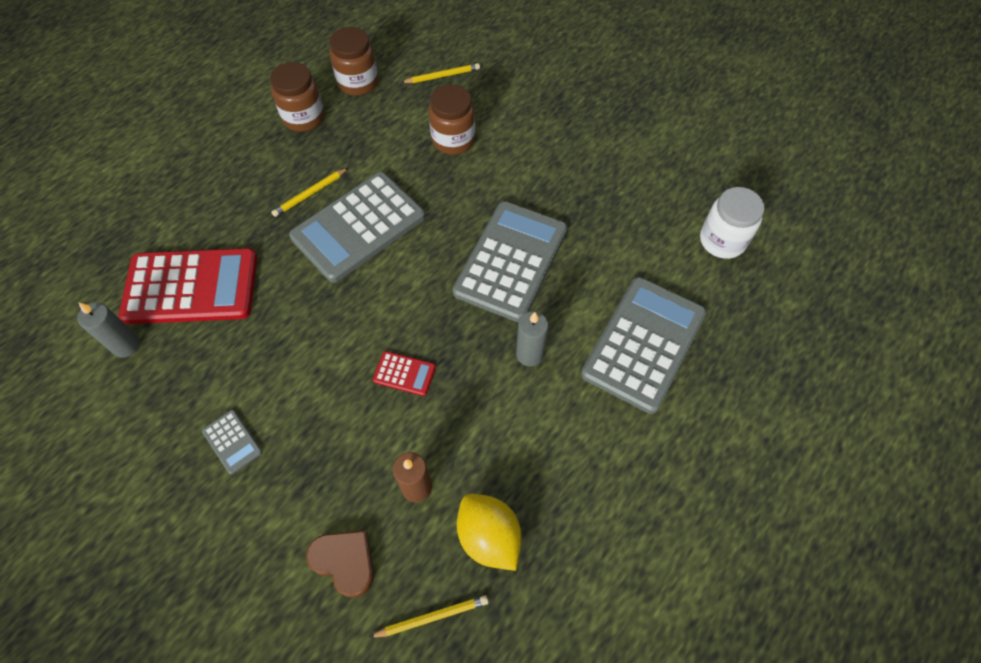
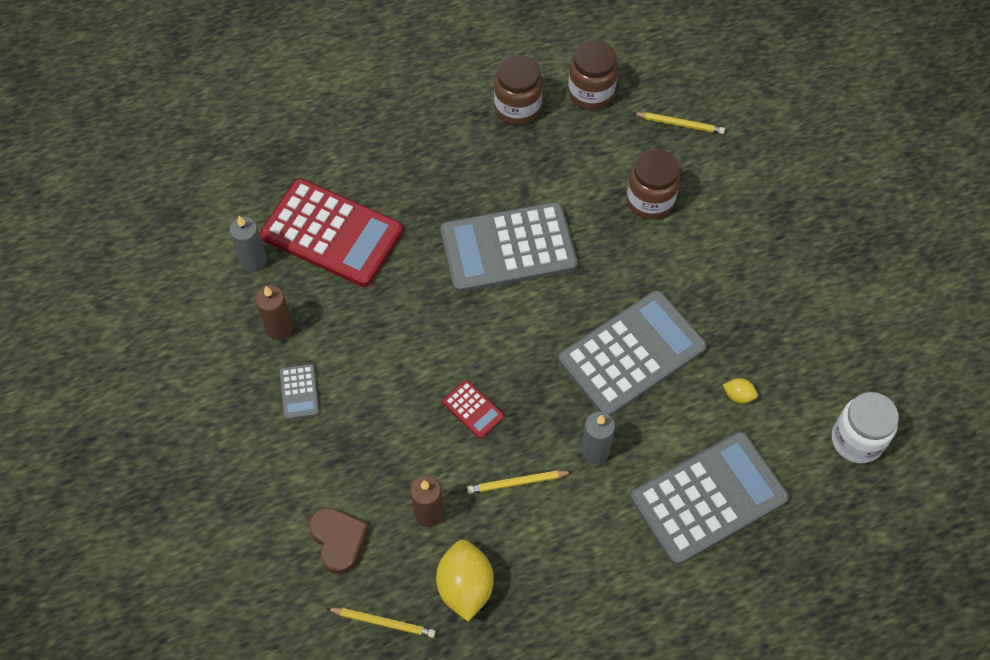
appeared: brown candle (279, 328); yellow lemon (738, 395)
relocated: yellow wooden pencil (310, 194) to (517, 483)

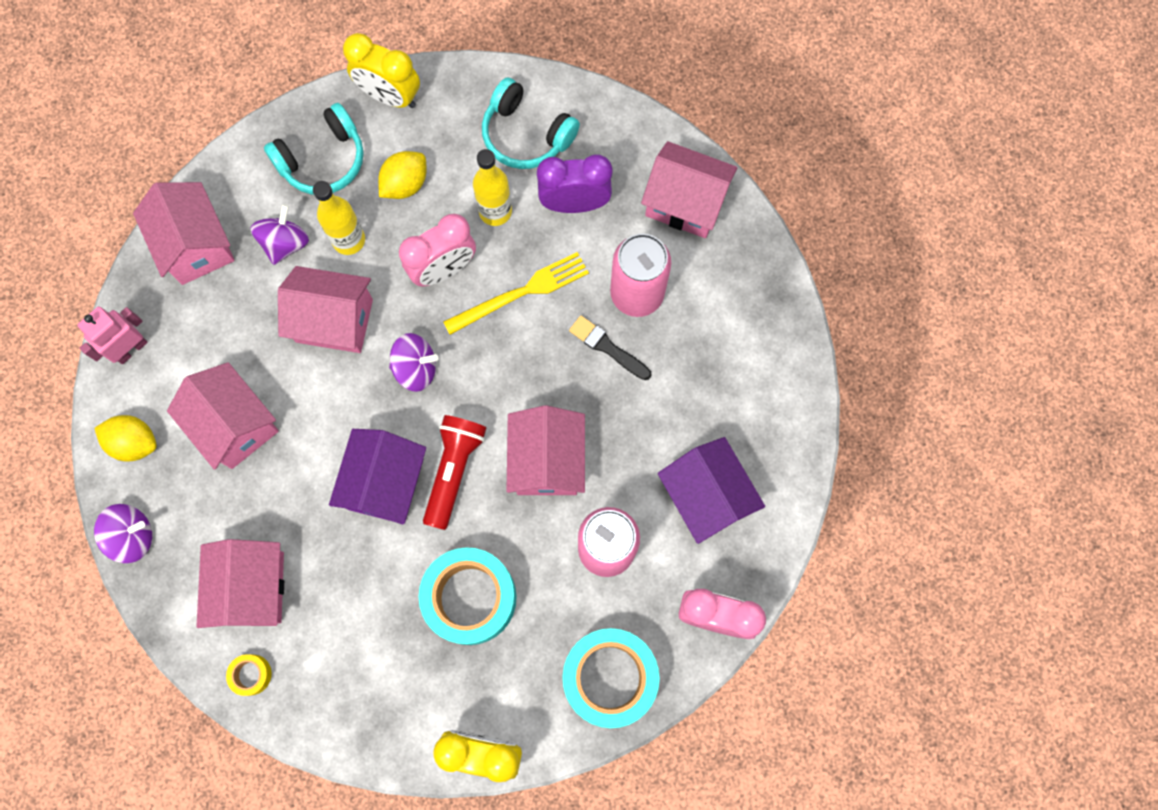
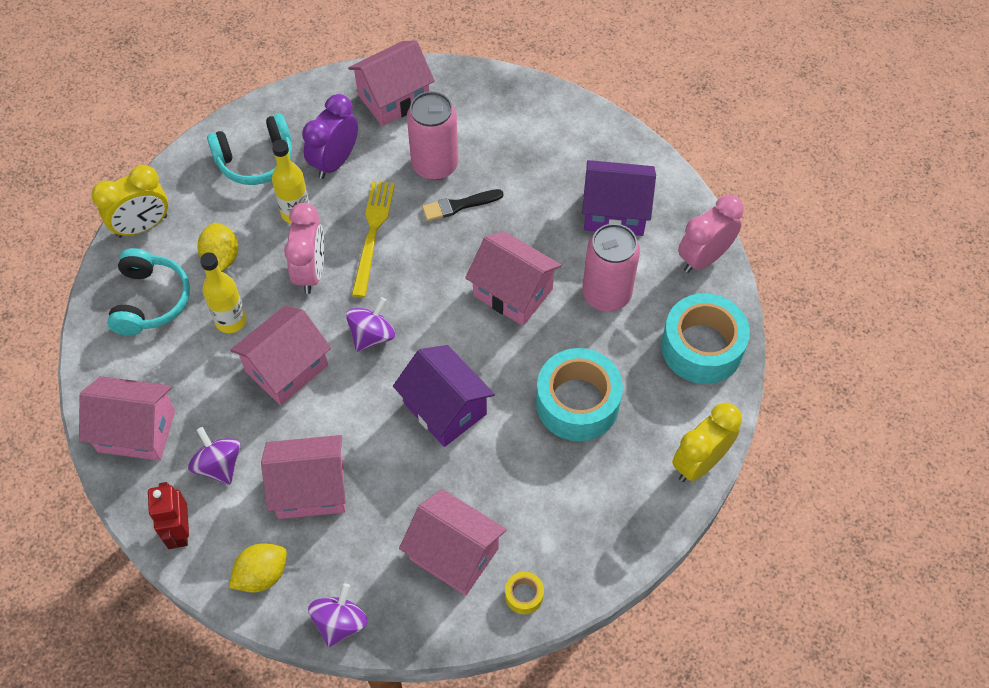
missing: red pocket torch (454, 470)
relocated: royal purple toy top (285, 243) to (219, 465)
colour: rosy toy robot (131, 349) to red toy robot (180, 531)

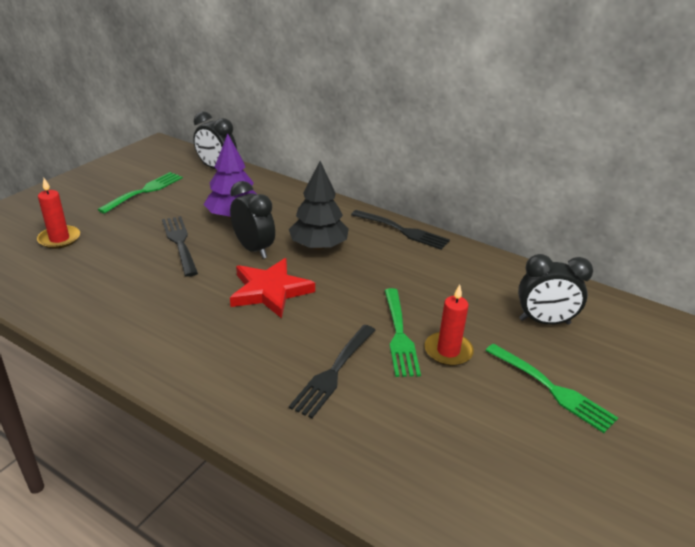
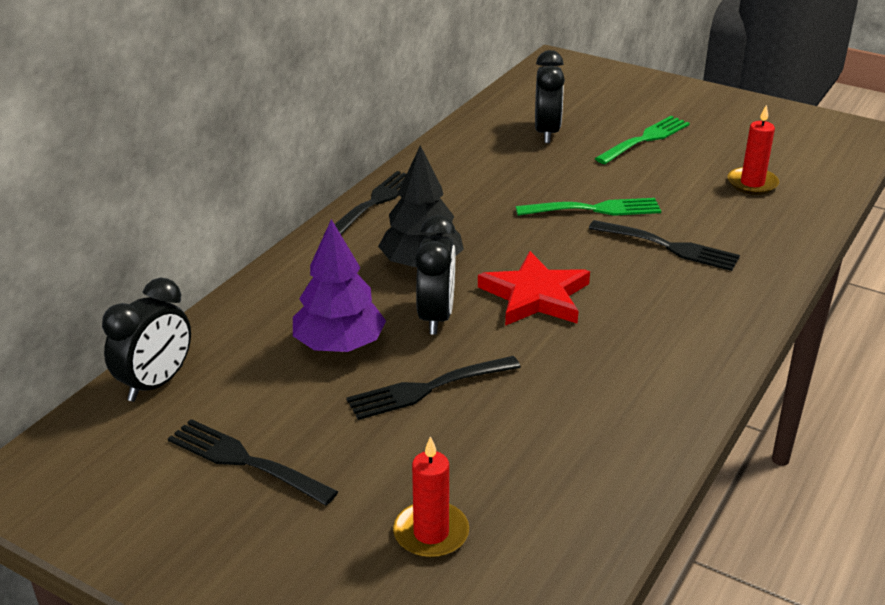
relocated: red candle (448, 351) to (752, 183)
colour: emerald dinner fork (144, 191) to jet-black dinner fork (245, 461)
spun: jet-black alarm clock (254, 249) = (436, 317) 135 degrees clockwise

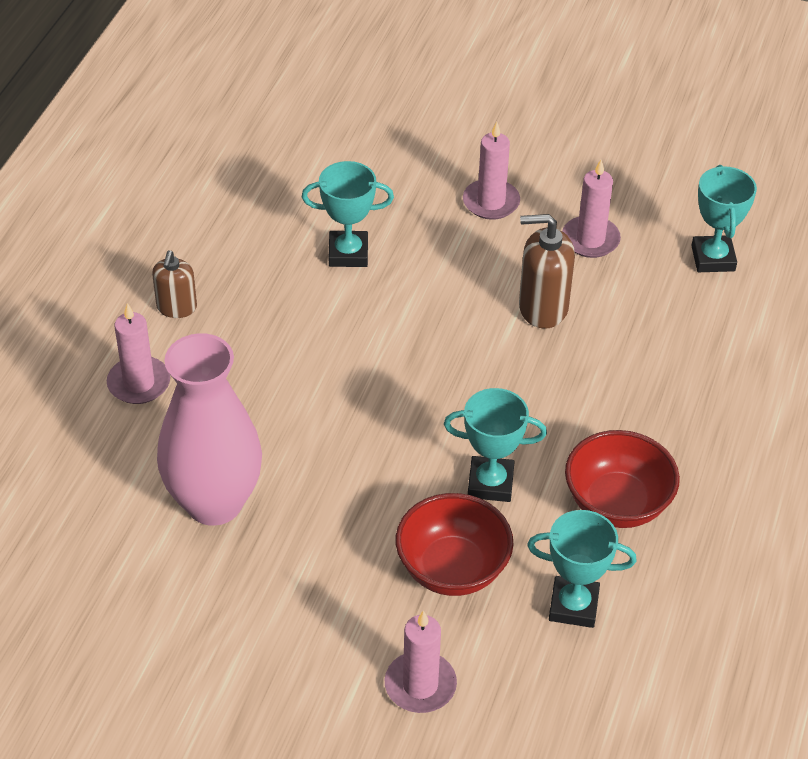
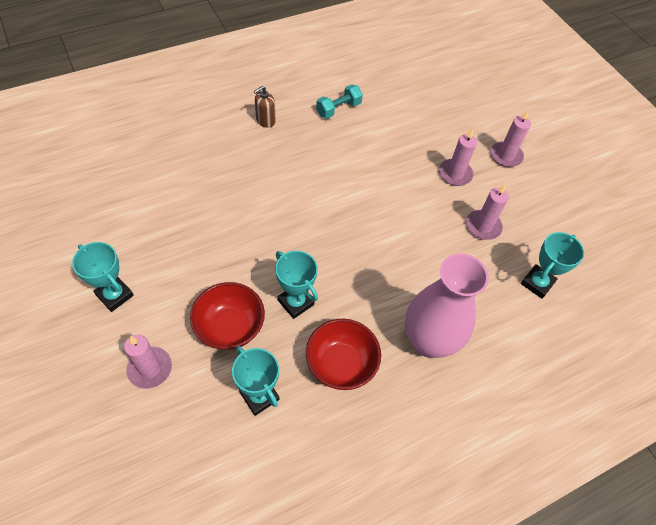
missing: brown soap dispenser (542, 308)
appeared: aqua free weight (338, 109)
relocated: aqua award cup (348, 253) to (115, 295); rosy candle (139, 383) to (506, 156); rosy flower vase (214, 503) to (428, 341)

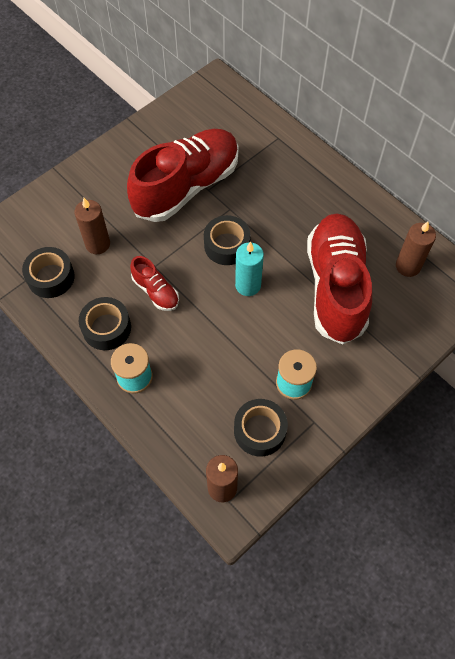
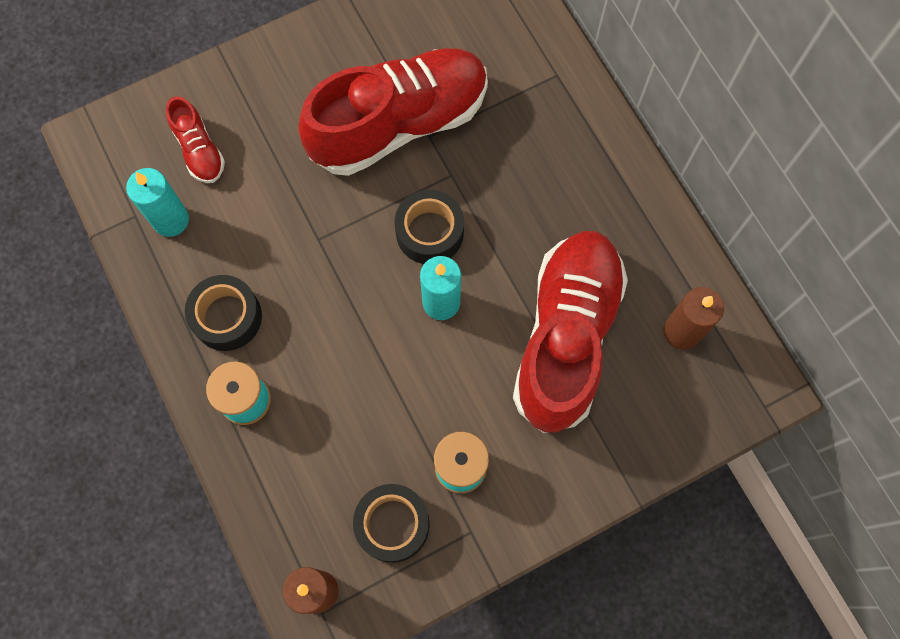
missing: brown candle (97, 244)
relocated: red shoe (155, 291) to (199, 150)
exchanged: jet-black sticky tape (51, 277) to aqua candle (171, 220)

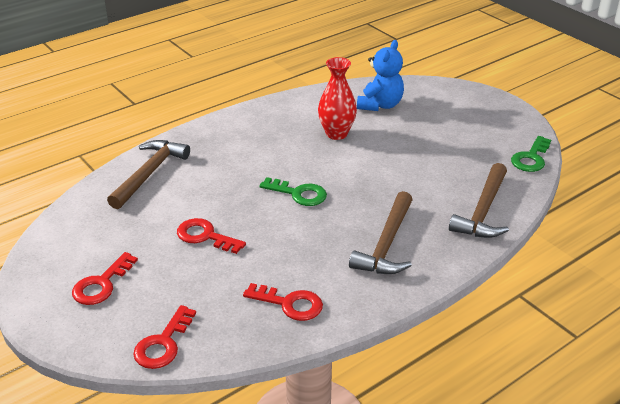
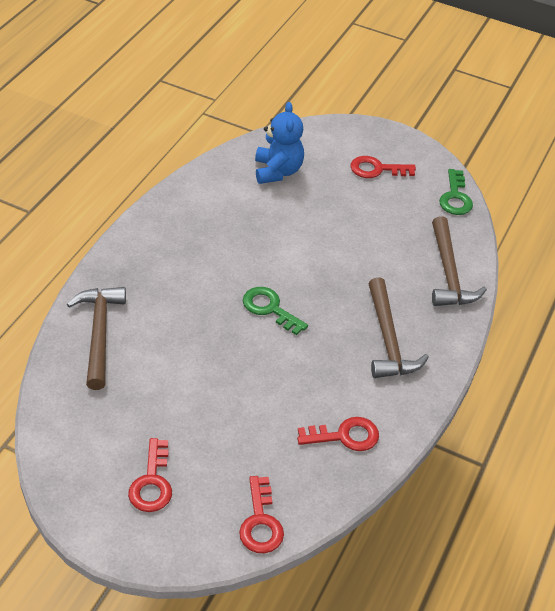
missing: red flower vase (336, 134)
relocated: red key (205, 236) to (377, 169)
spun: emerald key (298, 194) = (270, 309) 135 degrees counterclockwise

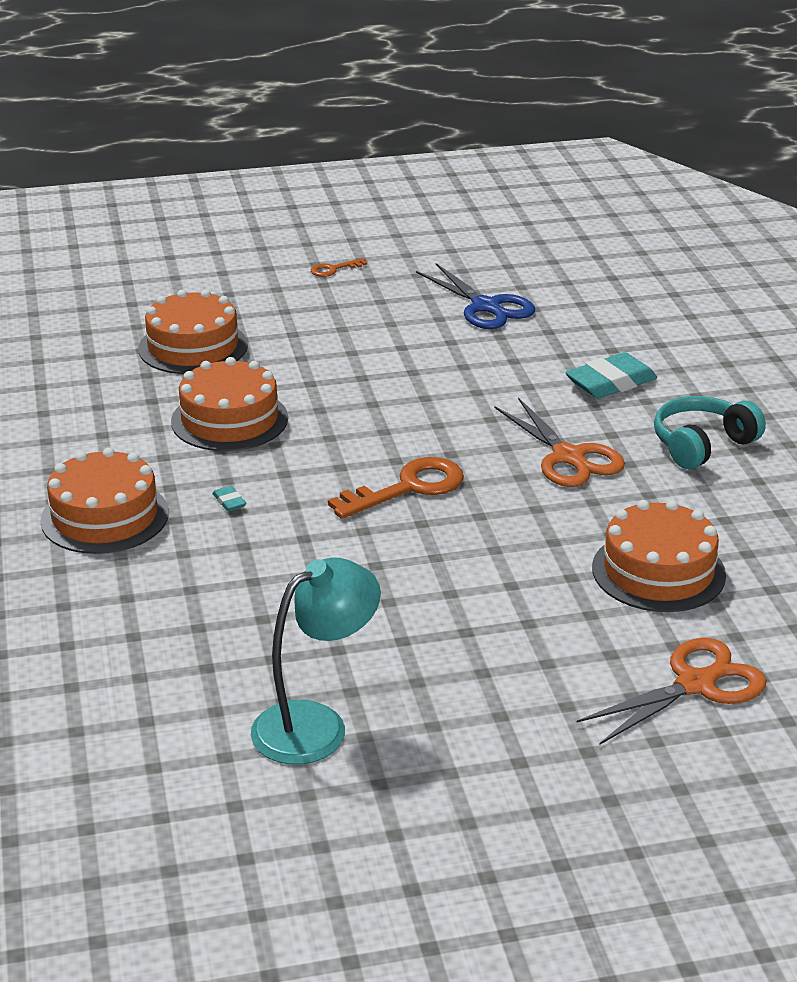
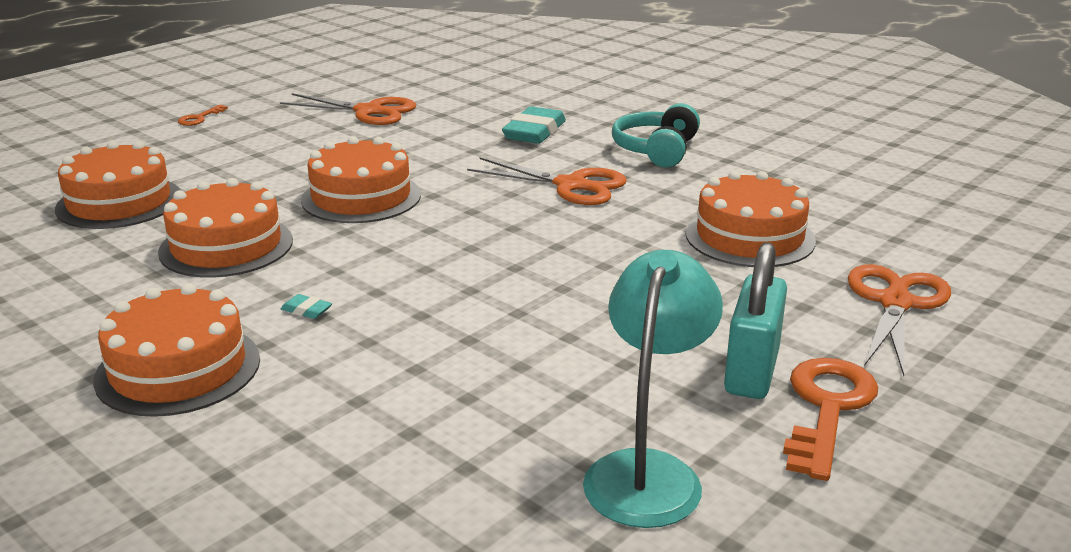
appeared: bright orange gateau (361, 197); aqua padlock (751, 372)
relocated: bright orange key (408, 488) to (827, 408)
colour: royal blue scissors (486, 307) to bright orange scissors (368, 111)

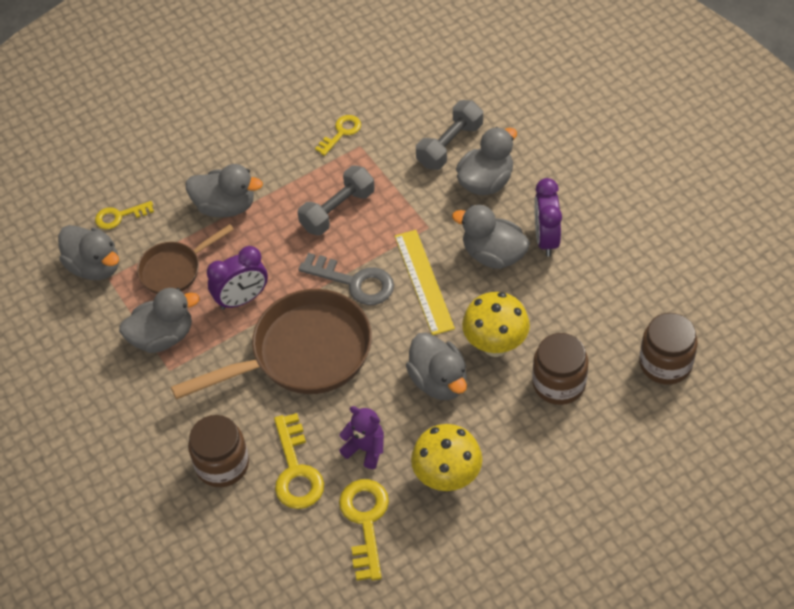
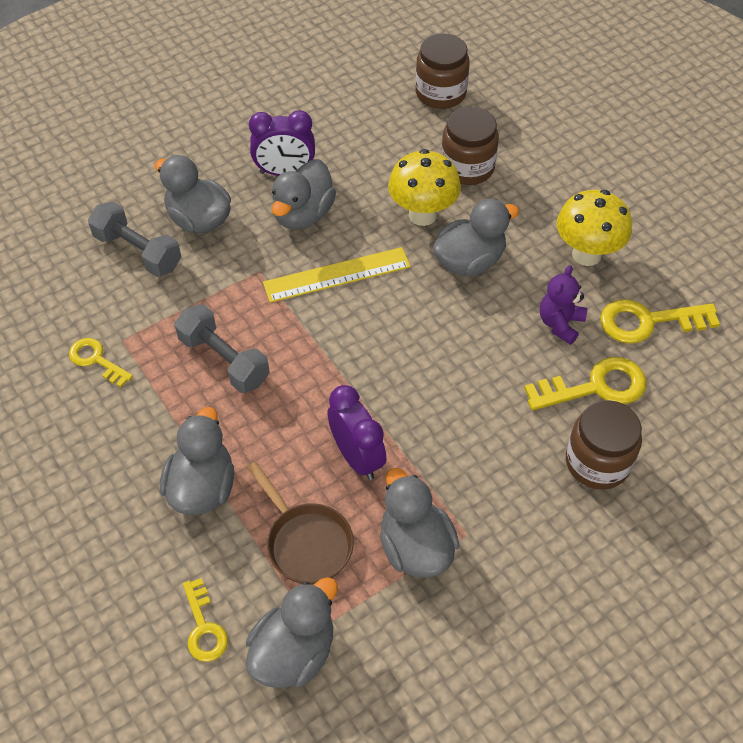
missing: gray key (354, 282); brown frying pan (303, 354)

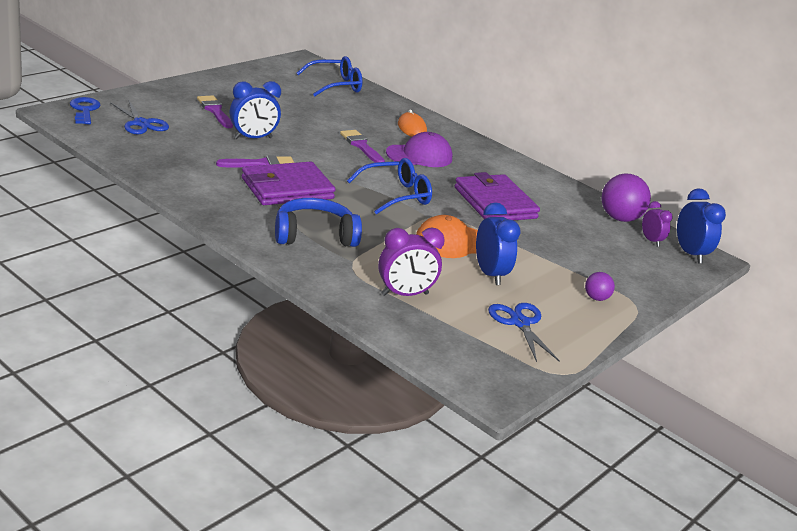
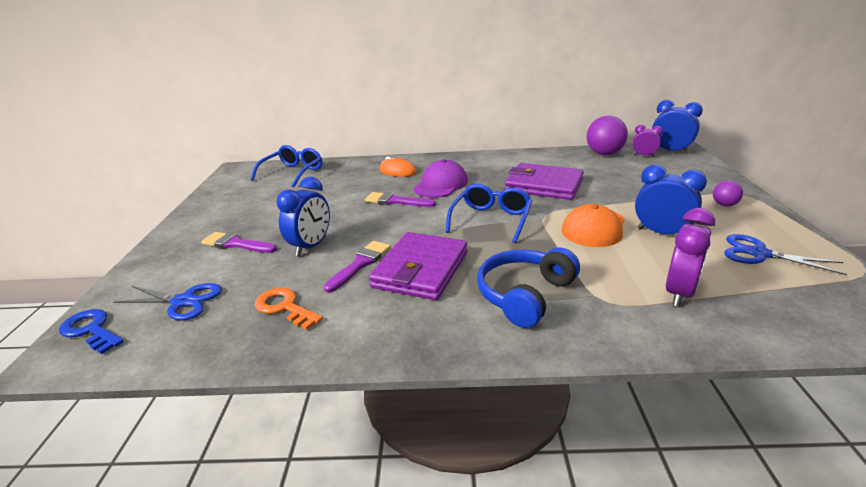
appeared: bright orange key (284, 307)

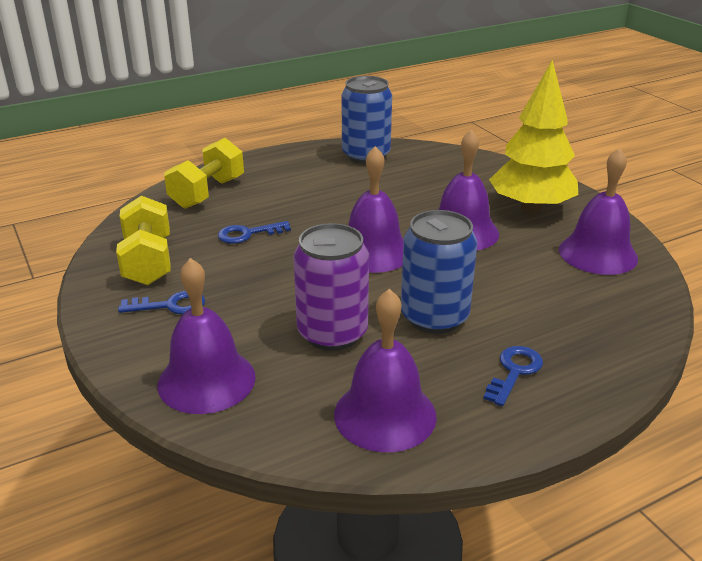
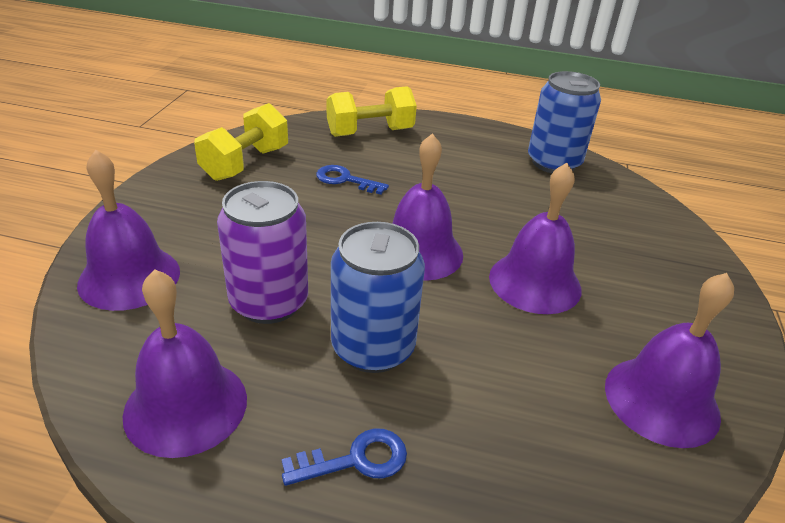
missing: yellow fir tree (530, 208); royal blue key (170, 305)

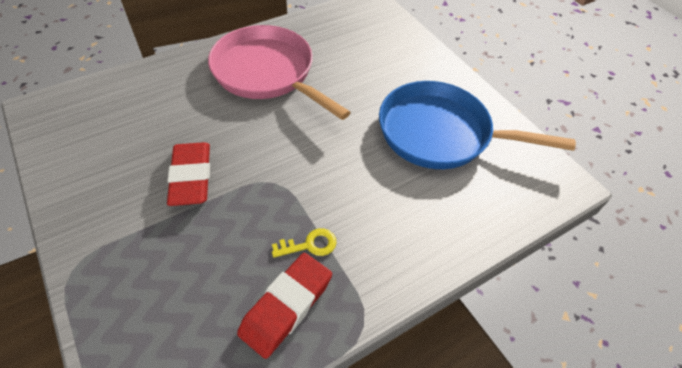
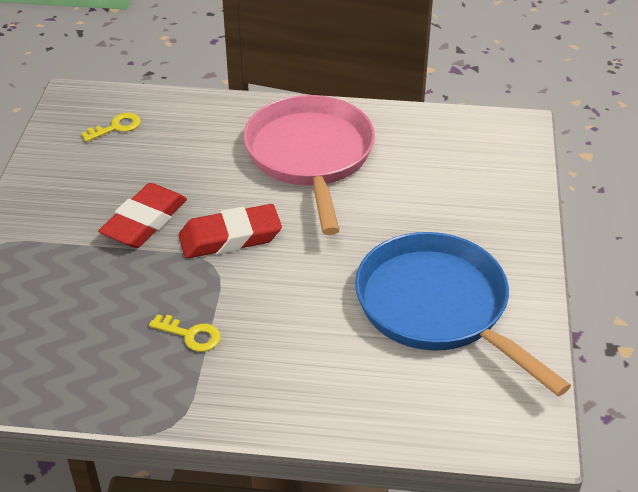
appeared: yellow key (116, 127)
relocated: red pencil eraser (286, 306) to (230, 238)

